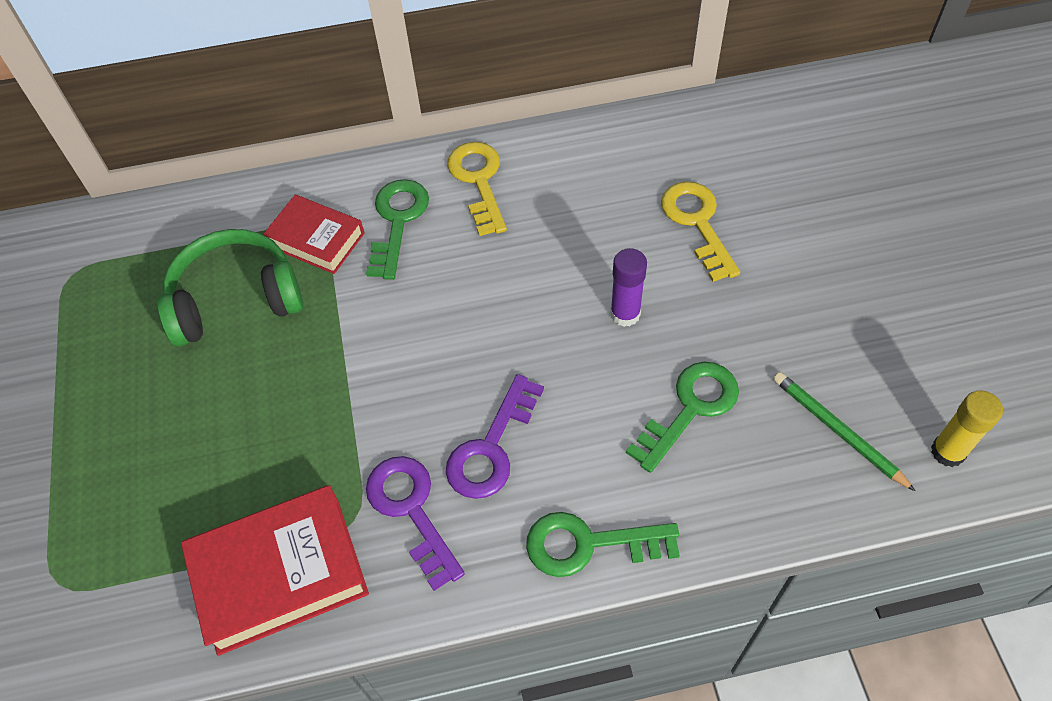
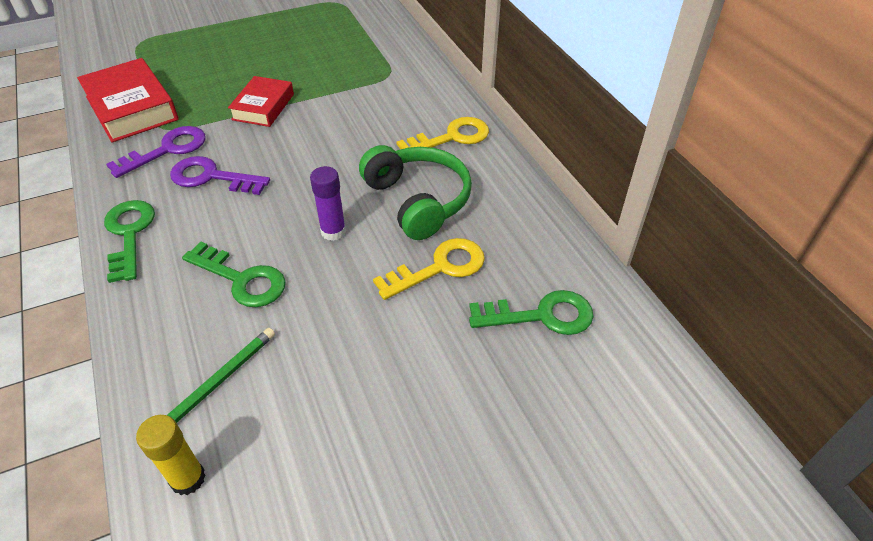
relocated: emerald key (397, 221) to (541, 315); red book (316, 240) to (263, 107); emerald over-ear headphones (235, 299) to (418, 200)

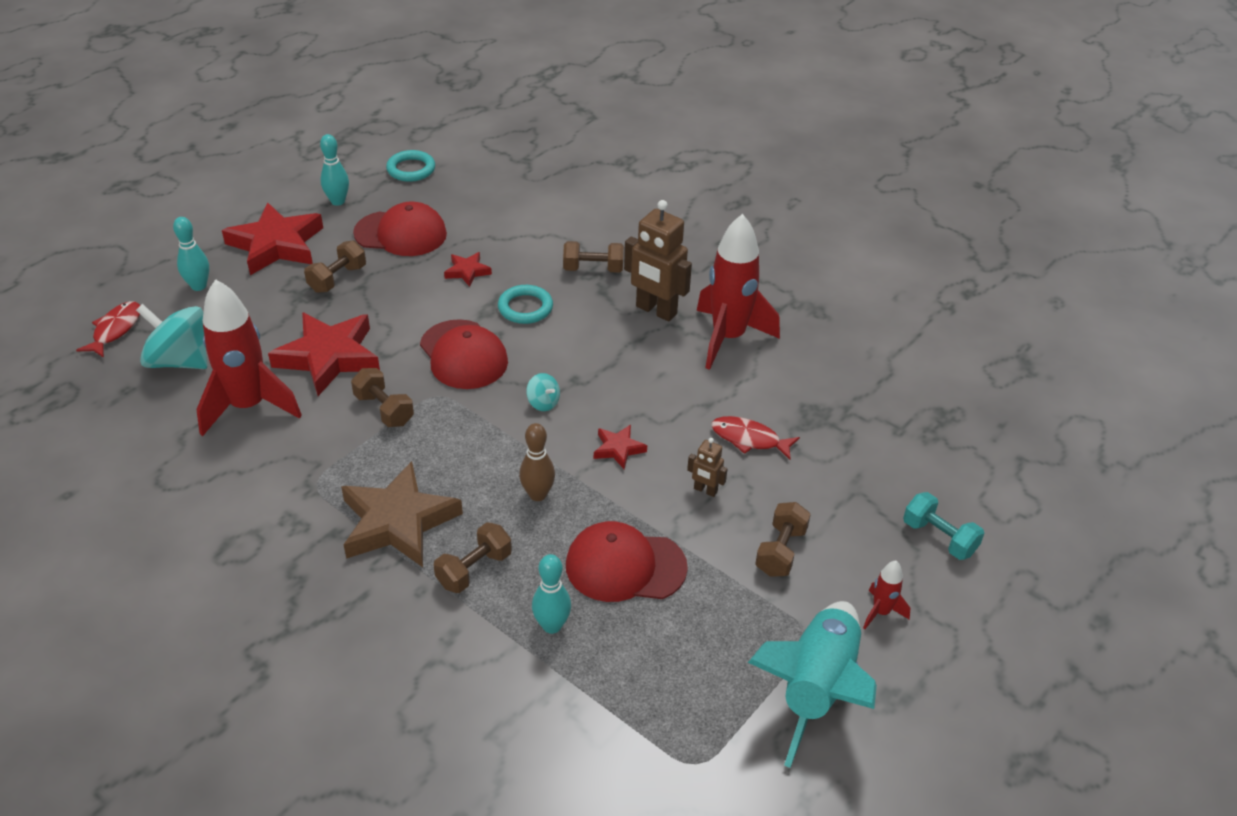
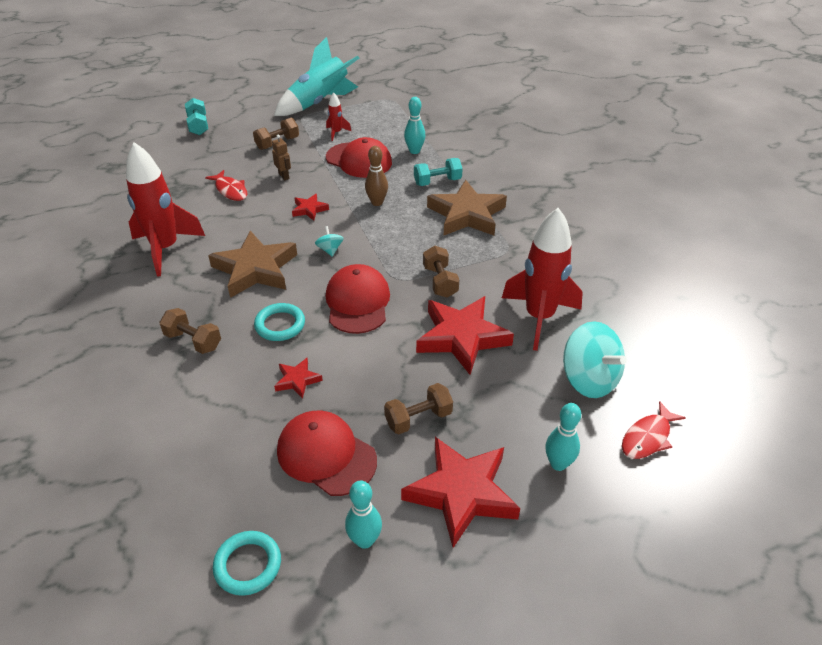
missing: brown toy robot (656, 310)
appeared: brown five-pointed star (255, 269)
relocated: red rocket (881, 612) to (336, 133)
colour: brown free weight (474, 569) to aqua free weight (437, 182)

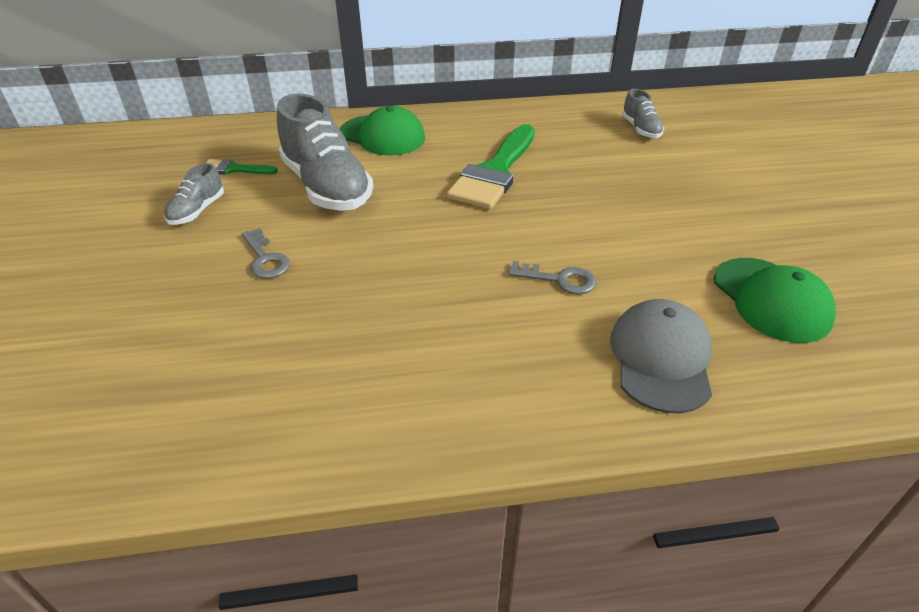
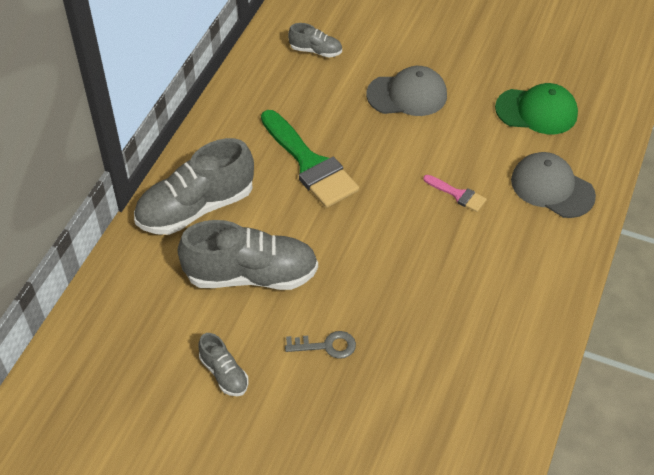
missing: emerald paint brush (234, 169)
appeared: gray peaked cap (407, 95)
exchanged: emerald peaked cap (382, 135) to gray shoe (196, 208); gray key (559, 279) to rosy paint brush (458, 194)

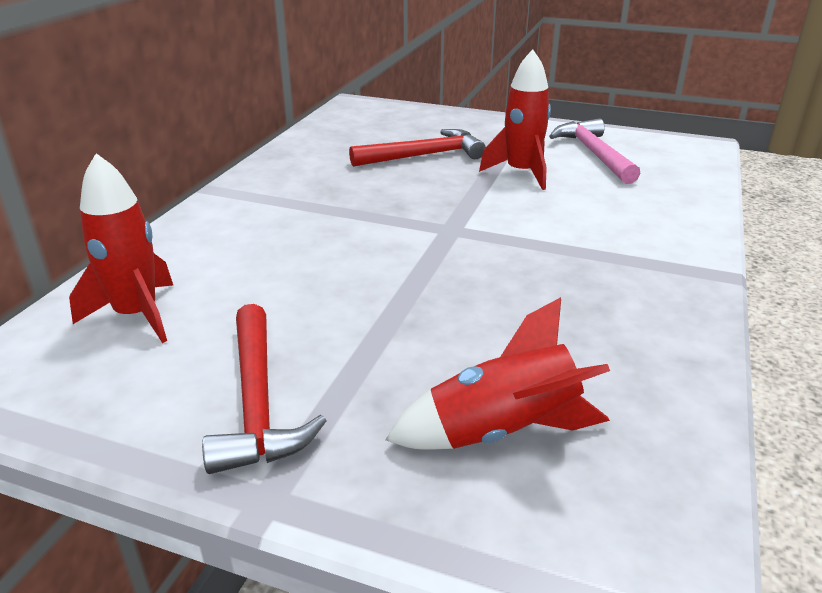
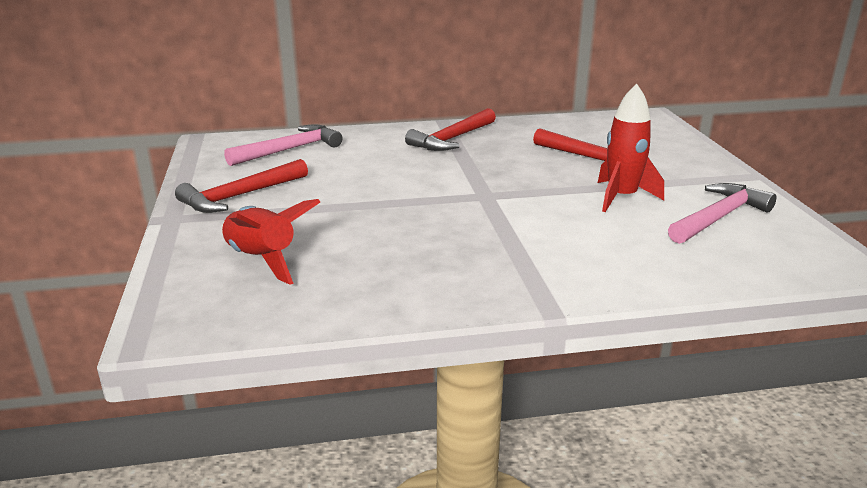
appeared: red claw hammer (452, 139)
exchanged: red rocket (137, 315) to rosy claw hammer (289, 150)

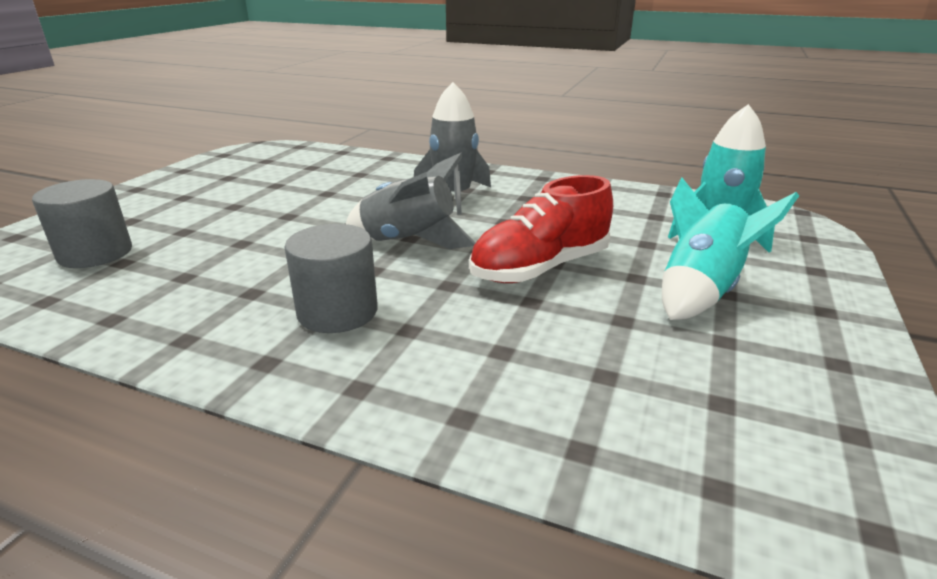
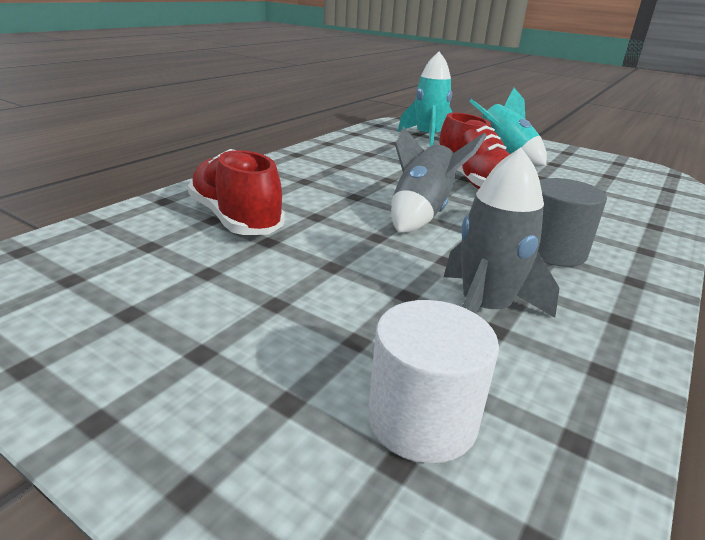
appeared: red shoe (236, 219)
relocated: gray rocket (454, 196) to (485, 310)
colour: gray cylinder shape (95, 253) to snow-white cylinder shape (422, 420)

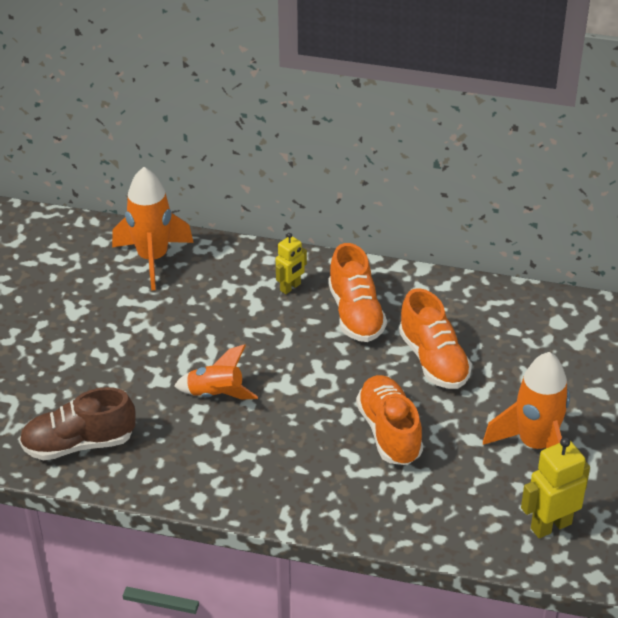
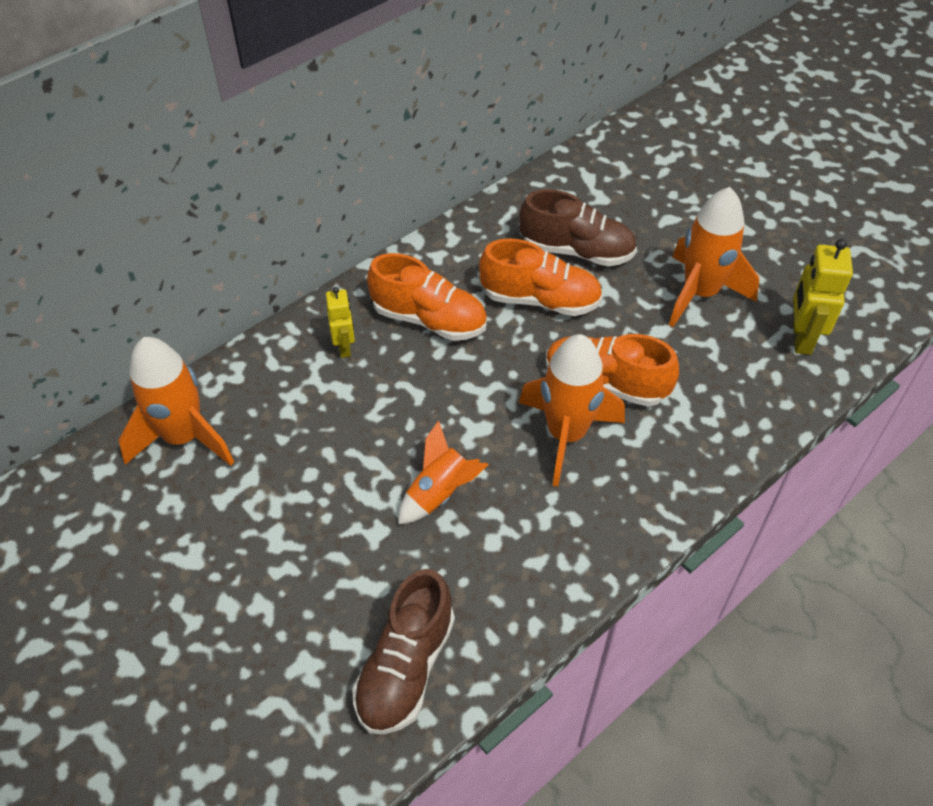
appeared: brown shoe (577, 251); bright orange rocket (566, 435)

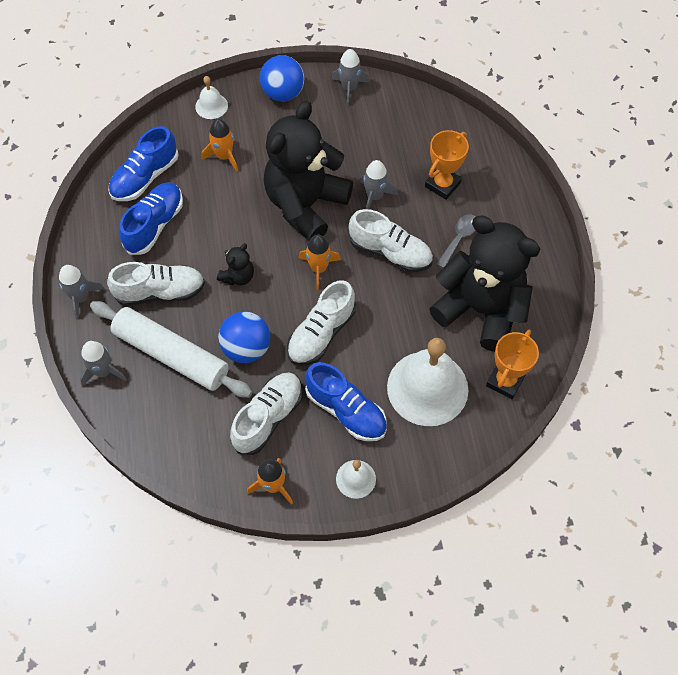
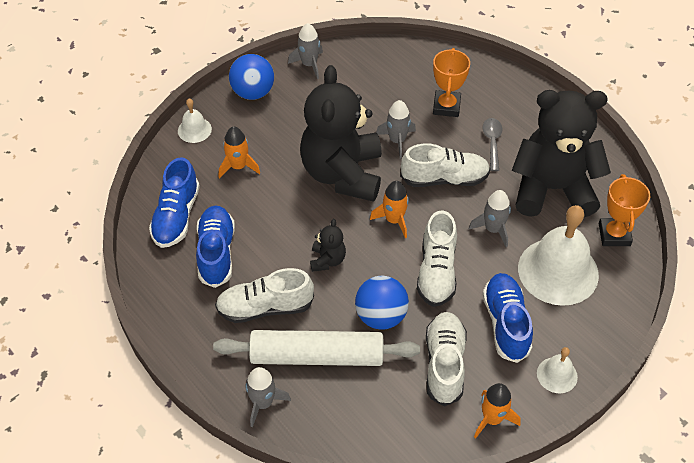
relocated: gray rocket (81, 298) to (493, 229)
spun: snow-white shoe (160, 292) = (265, 307) 150 degrees counterclockwise; royal blue shoe (346, 410) = (506, 323) 105 degrees counterclockwise

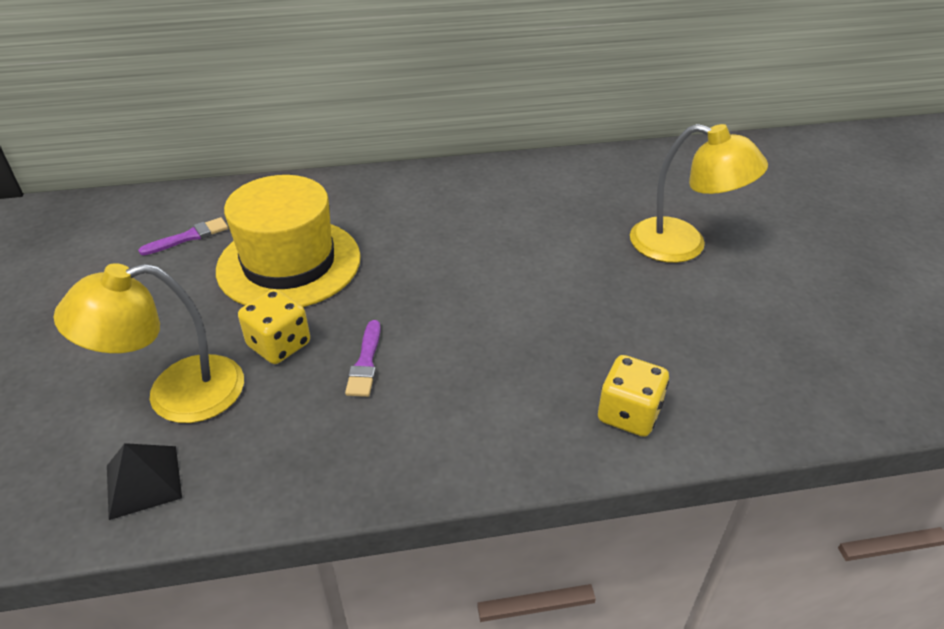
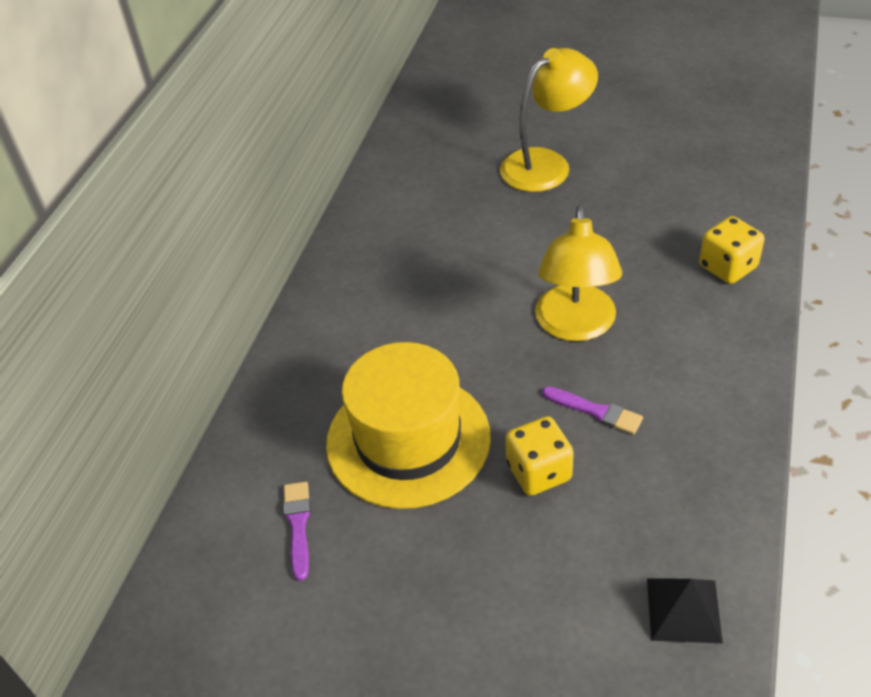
relocated: yellow desk lamp (176, 394) to (575, 326)

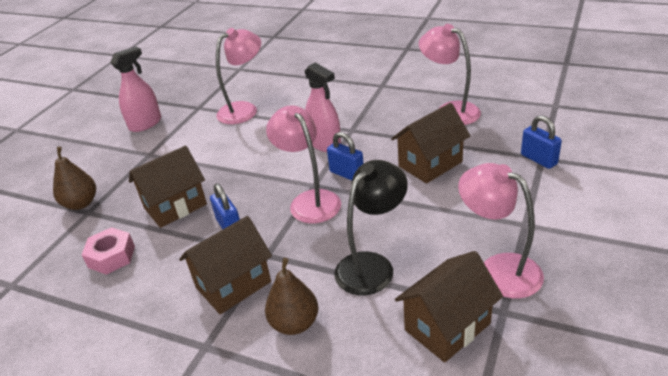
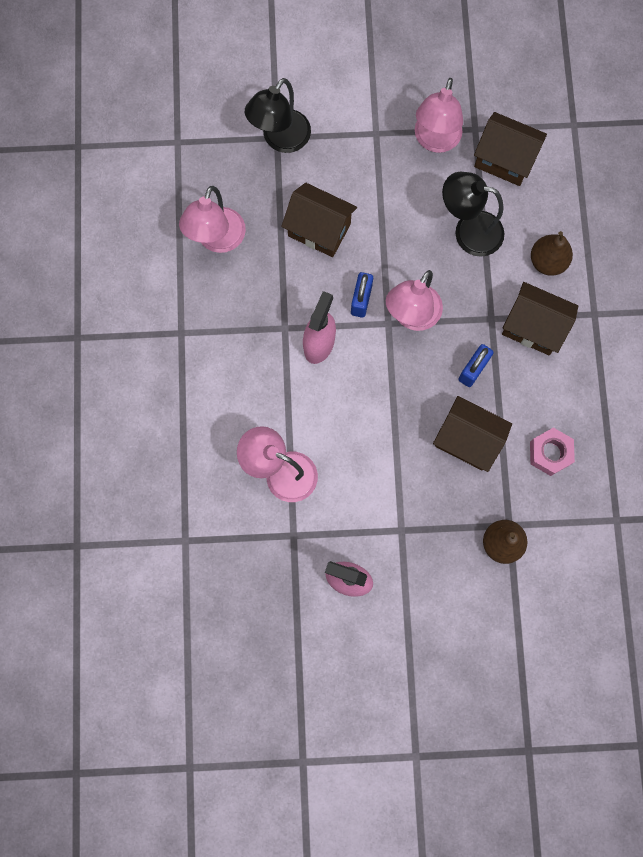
exchanged: royal blue padlock (538, 159) to jet-black desk lamp (280, 140)

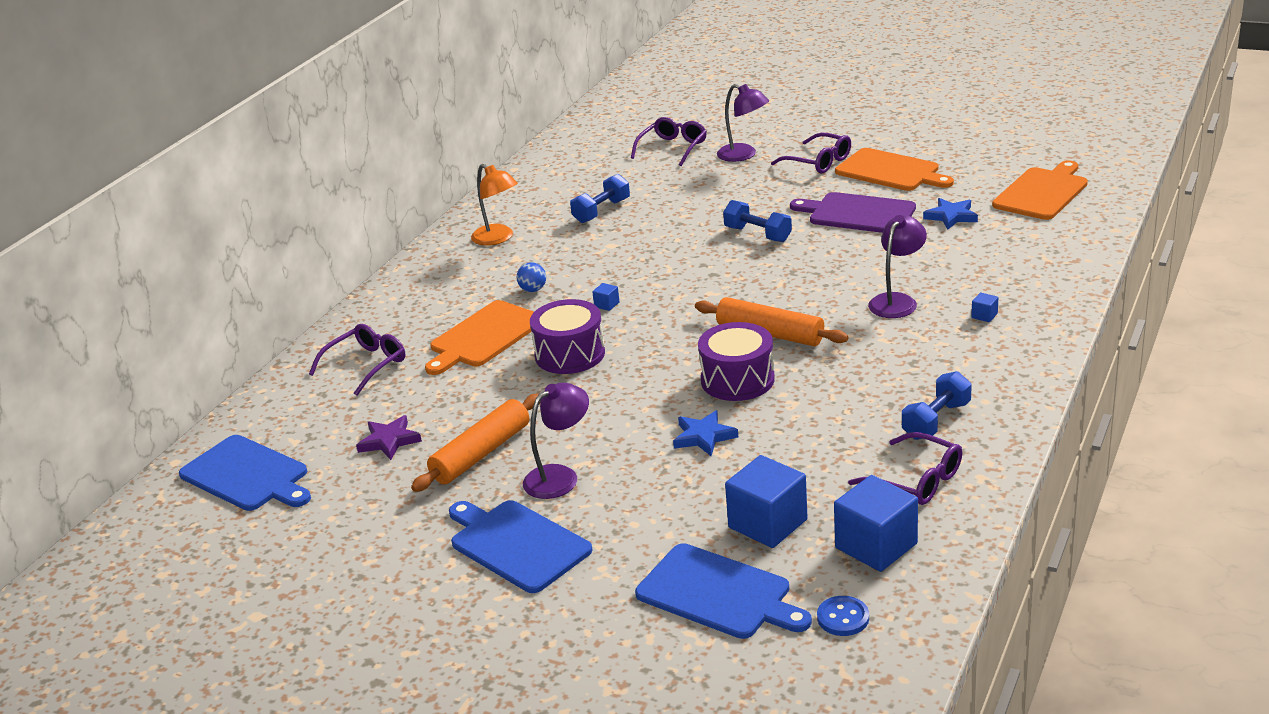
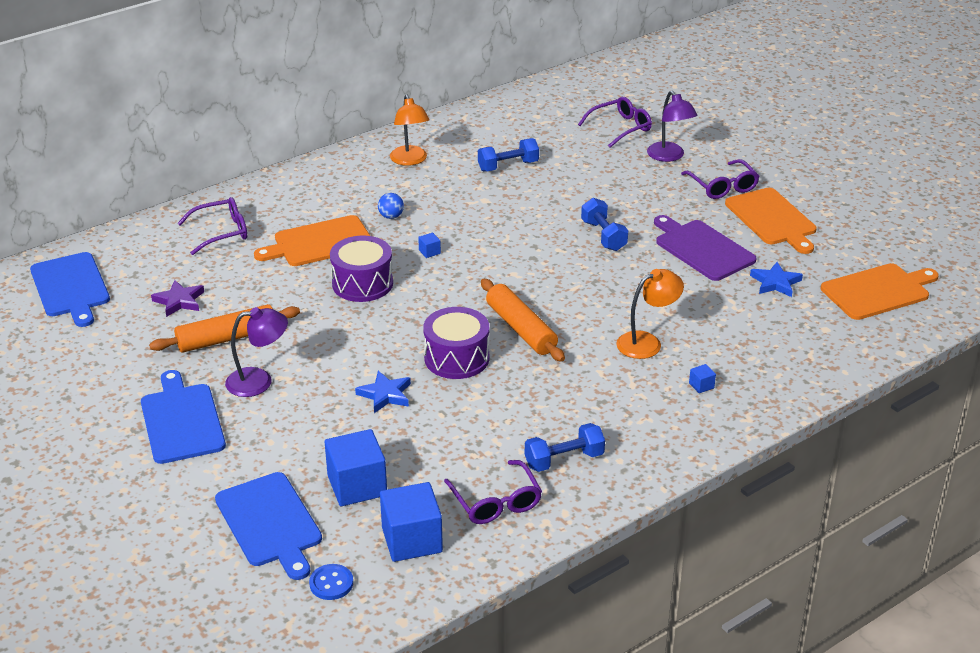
colour: royal purple desk lamp (897, 301) to bright orange desk lamp (647, 342)

